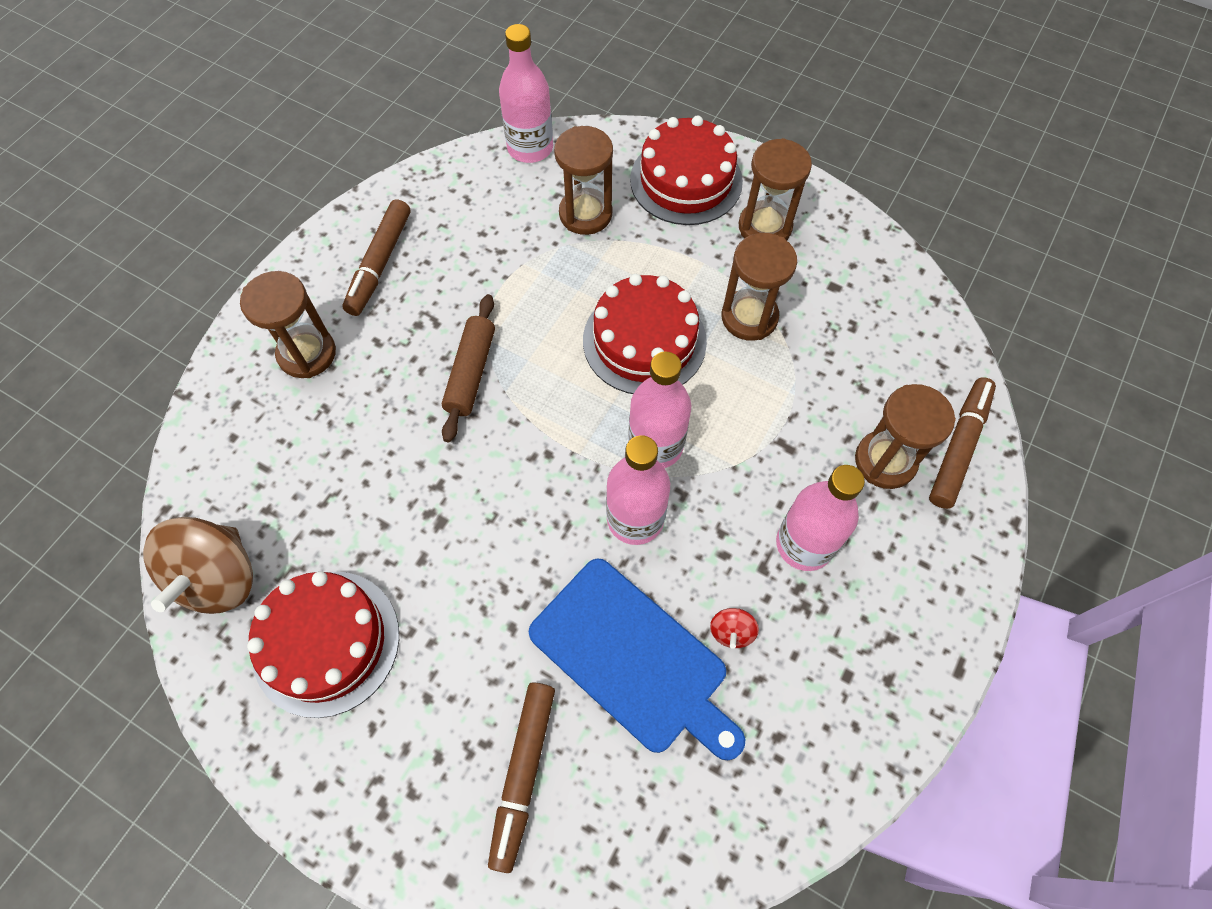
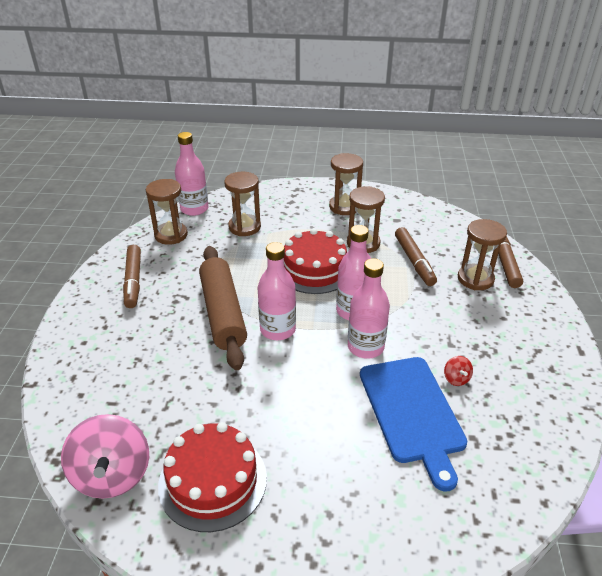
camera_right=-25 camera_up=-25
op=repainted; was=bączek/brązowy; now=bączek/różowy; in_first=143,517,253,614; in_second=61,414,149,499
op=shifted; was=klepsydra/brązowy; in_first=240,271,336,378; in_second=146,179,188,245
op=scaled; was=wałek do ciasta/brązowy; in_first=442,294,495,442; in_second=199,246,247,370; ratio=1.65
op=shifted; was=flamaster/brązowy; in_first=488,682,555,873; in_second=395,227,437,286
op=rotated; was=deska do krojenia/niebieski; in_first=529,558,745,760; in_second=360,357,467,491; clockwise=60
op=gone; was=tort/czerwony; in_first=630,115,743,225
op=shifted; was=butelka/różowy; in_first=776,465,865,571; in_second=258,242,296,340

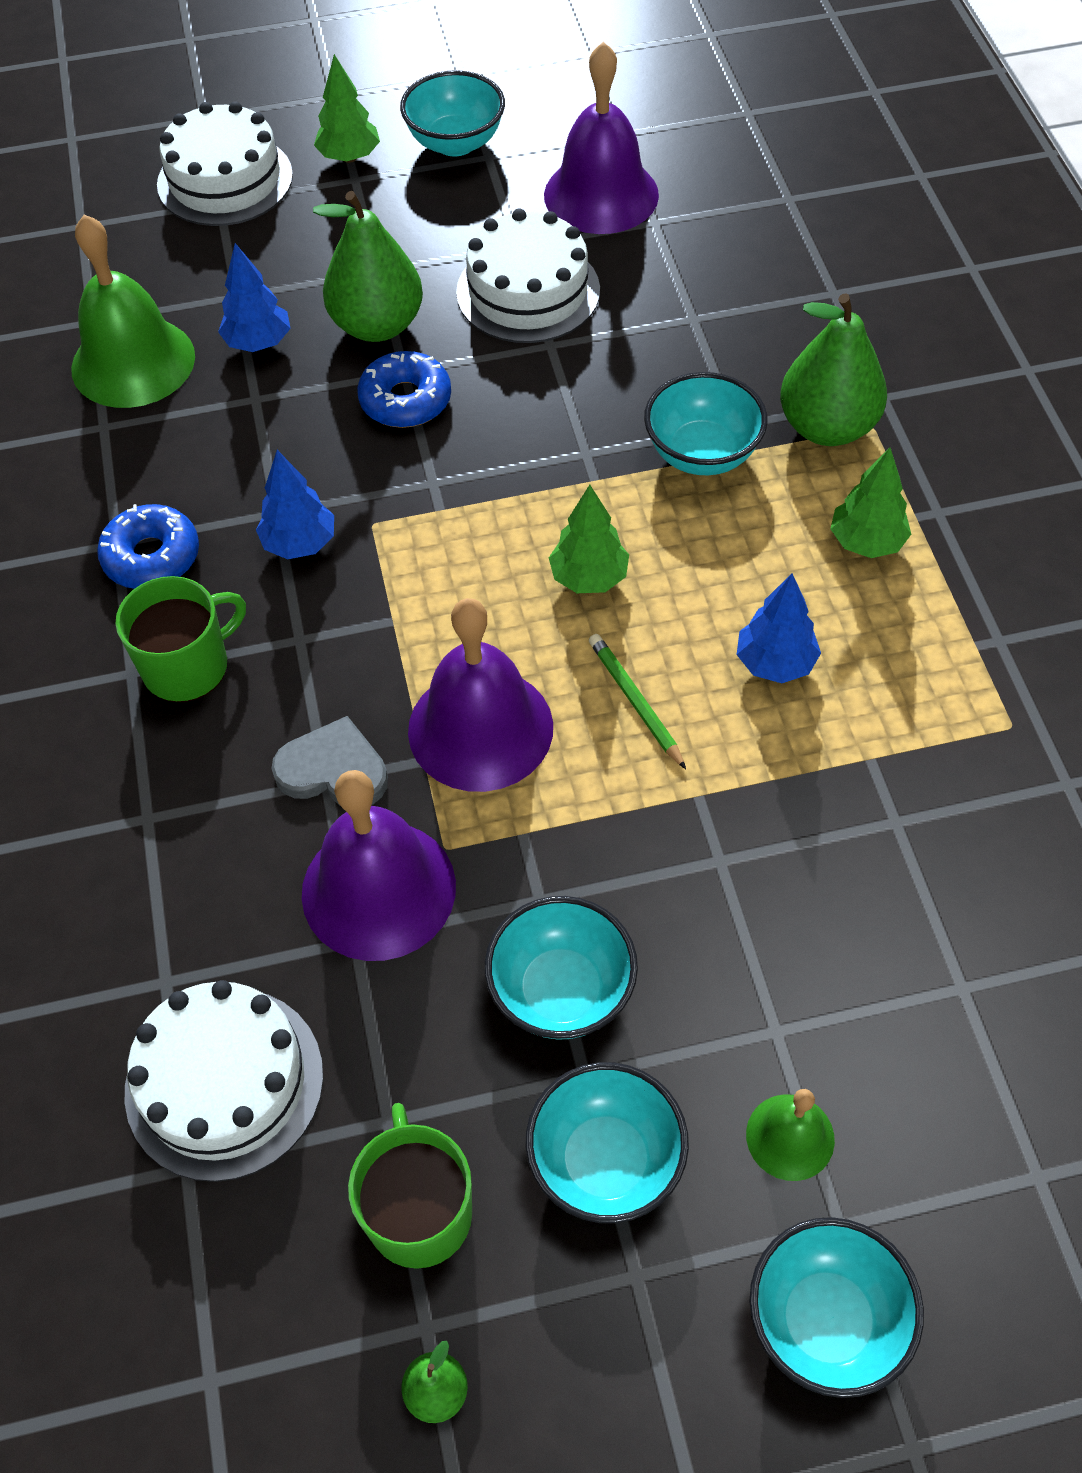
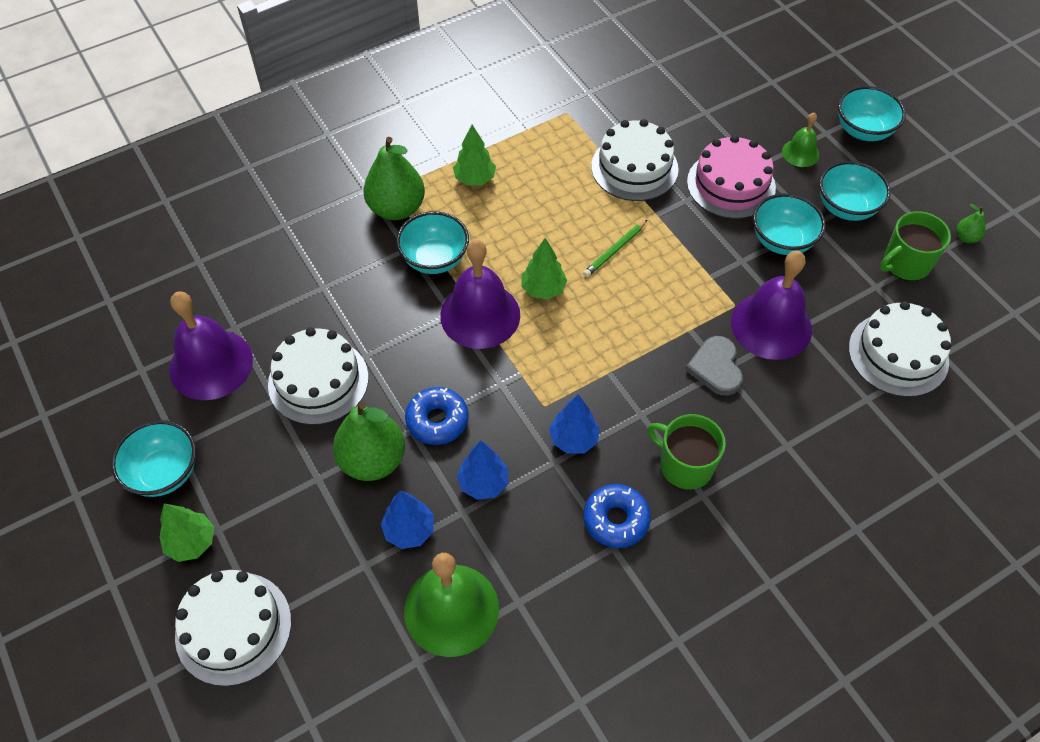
camera_right=-110 camera_up=0
op=shifted; was=dzwonek/fioletowy; in_first=408,598,553,792; in_second=440,240,520,349
op=shifted; was=drzewko/niebieski; in_first=737,573,821,683; in_second=457,441,509,500
op=new; now=tort/biały; in_second=591,119,679,201
op=new; now=tort/różowy; in_second=687,135,776,219

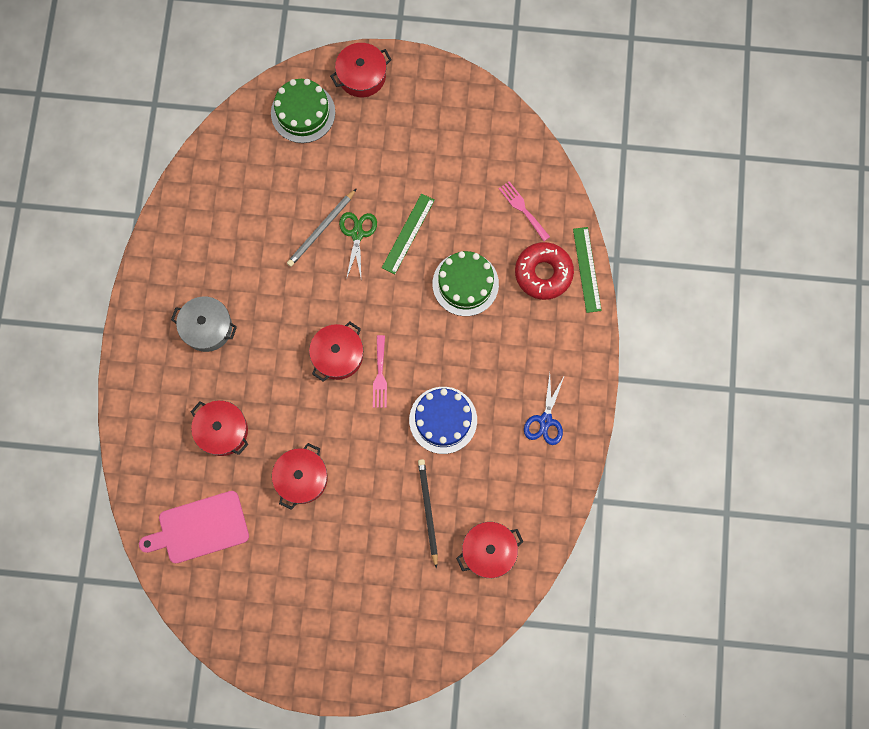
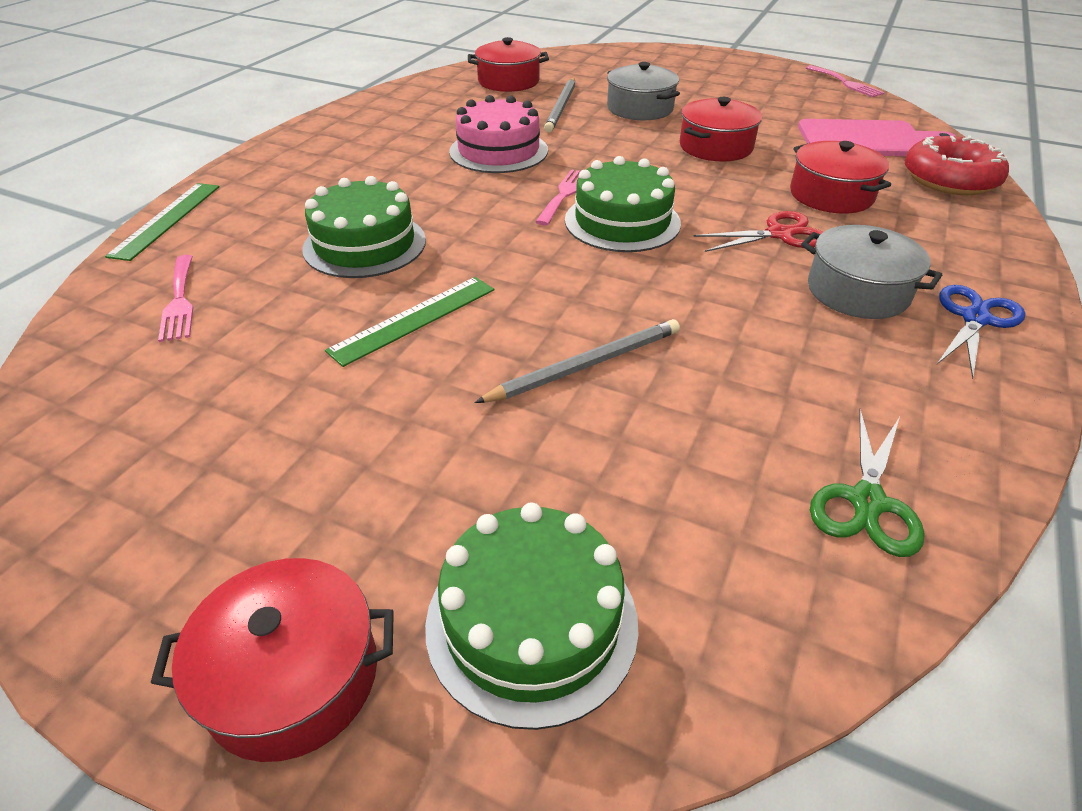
camera_right=-160 camera_up=-35
op=swapped; was=garnek/czerwony; now=tort/zielony; in_first=309,321,363,382; in_second=565,156,681,252
op=shifted; was=nożyczki/zielony; in_first=339,212,377,280; in_second=810,409,925,557
op=repainted; was=tort/niebieski; now=tort/różowy; in_first=409,387,477,454; in_second=449,95,548,173
op=repainted; was=ołówek/czarny; now=ołówek/szary; in_first=418,459,438,569; in_second=544,78,575,133
op=shifted; was=donut/czerwony; in_first=515,242,574,300; in_second=905,135,1009,195
op=shifted; was=nożyczki/niebieski; in_first=524,374,565,445; in_second=937,285,1026,379
op=new; now=garnek/szary; in_second=607,62,680,120
op=new; now=nożyczki/czerwony; in_second=693,211,823,252
op=new; now=widelec/różowy; in_second=806,65,885,97

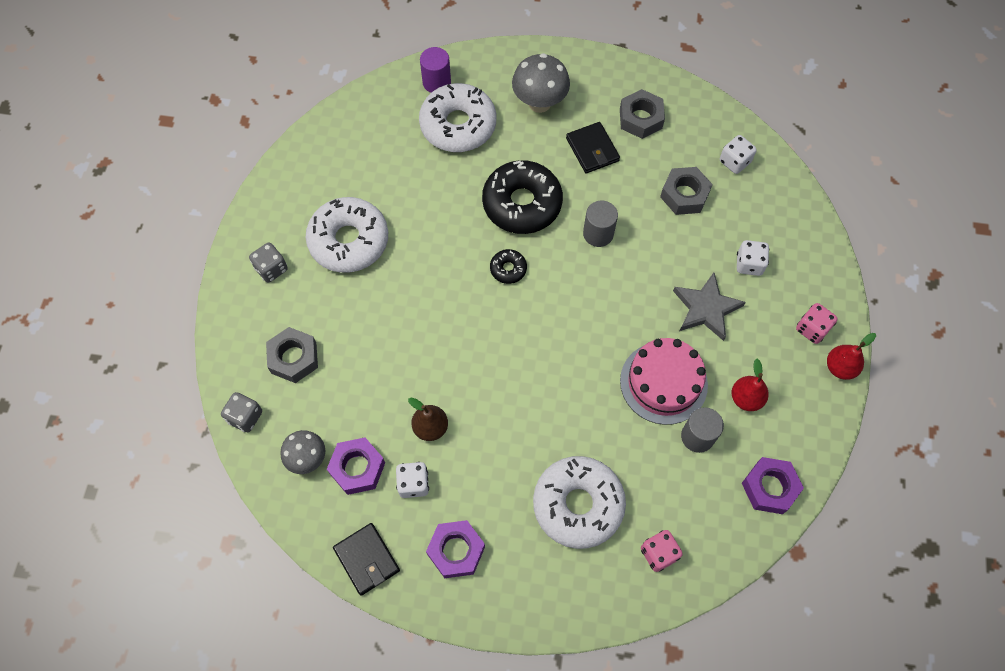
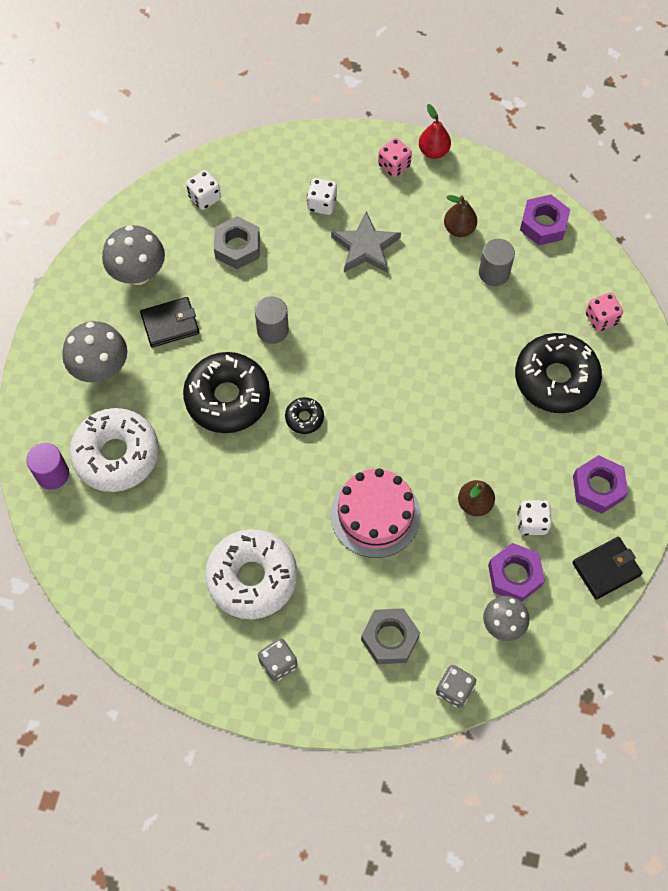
camera_right=-85 camera_up=0
op=repainted; was=donut/biały; now=donut/czarny; in_first=533,456,626,549; in_second=515,333,602,413
op=swapped; was=nakrętka/szary; now=grzyb/szary; in_first=620,89,665,139; in_second=102,225,165,285
op=shifted; was=tort/różowy; in_first=620,338,708,425; in_second=330,468,420,558
op=repainted; was=gruszka/czerwony; now=gruszka/brązowy; in_first=732,358,769,411; in_second=444,195,477,237

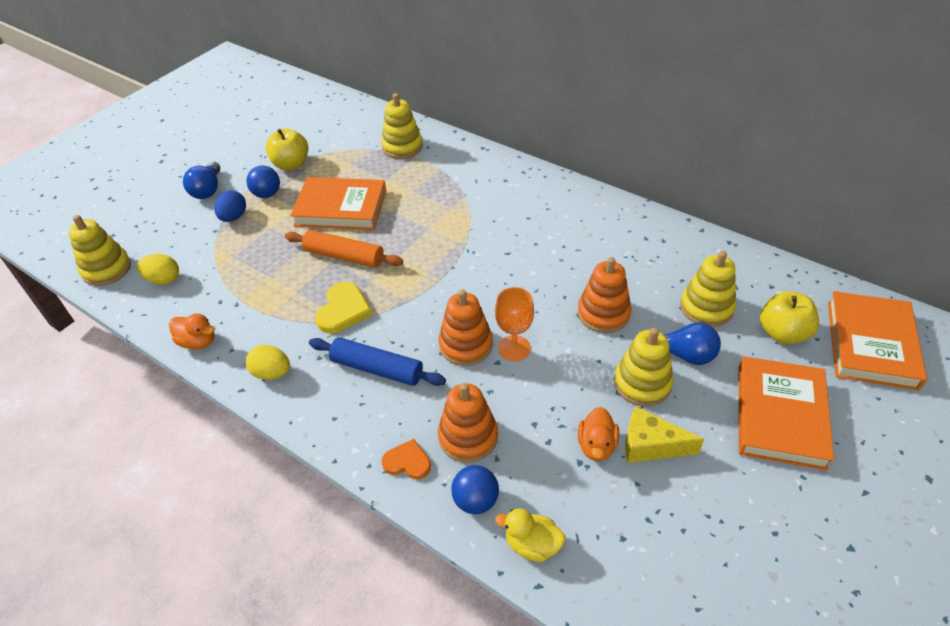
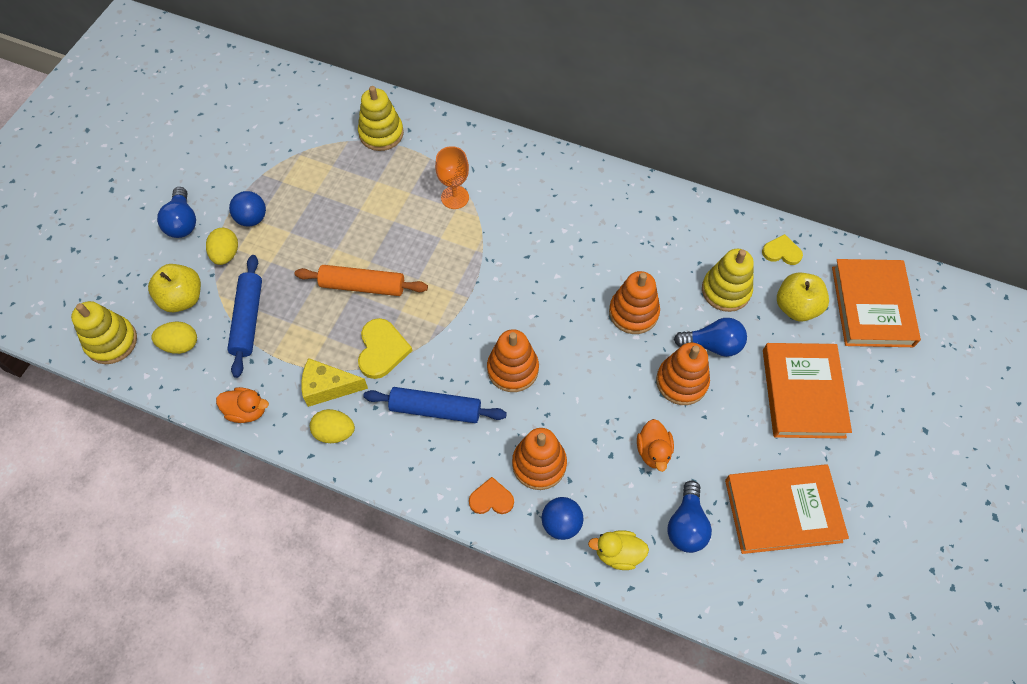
camera_right=-15 camera_up=15
op=repainted; was=jajko/niebieski; now=jajko/żółty; in_first=214,190,246,222; in_second=206,228,238,265
op=shifted; was=jabłko/żółty; in_first=266,129,309,170; in_second=148,264,201,312
op=shifted; was=książka/pomarańczowy; in_first=290,177,386,230; in_second=725,464,849,554
op=shifted; was=kielich/pomarańczowy; in_first=495,287,534,361; in_second=435,146,469,209
op=repainted; was=zabawka nakładanka/żółty; now=zabawka nakładanka/pomarańczowy; in_first=614,328,674,407; in_second=656,342,710,405
op=shifted; was=ser/żółty; in_first=625,406,704,463; in_second=301,358,368,407
op=new; now=wałek do ciasta/niebieski; in_second=227,255,262,378
op=new; now=żarówka/niebieski; in_second=668,480,712,553
op=new; now=serce/żółty; in_second=762,234,803,265

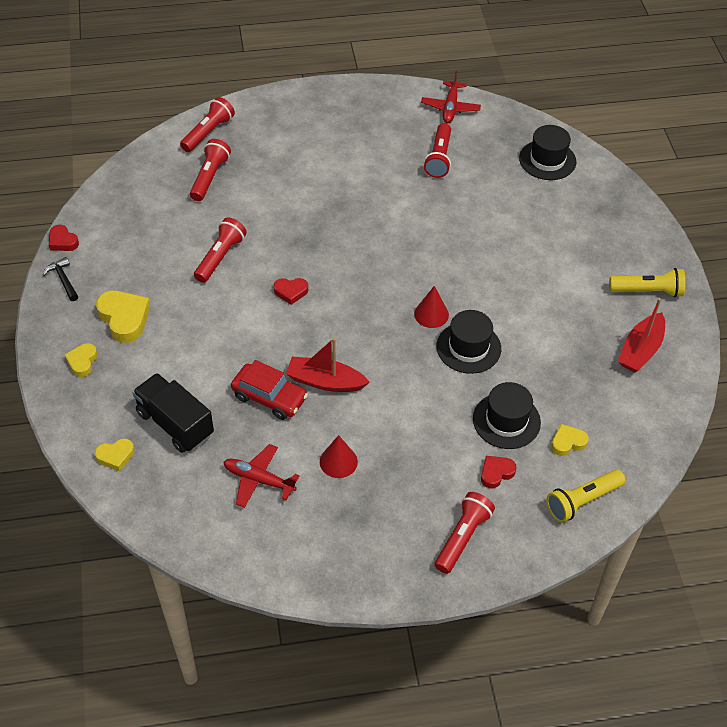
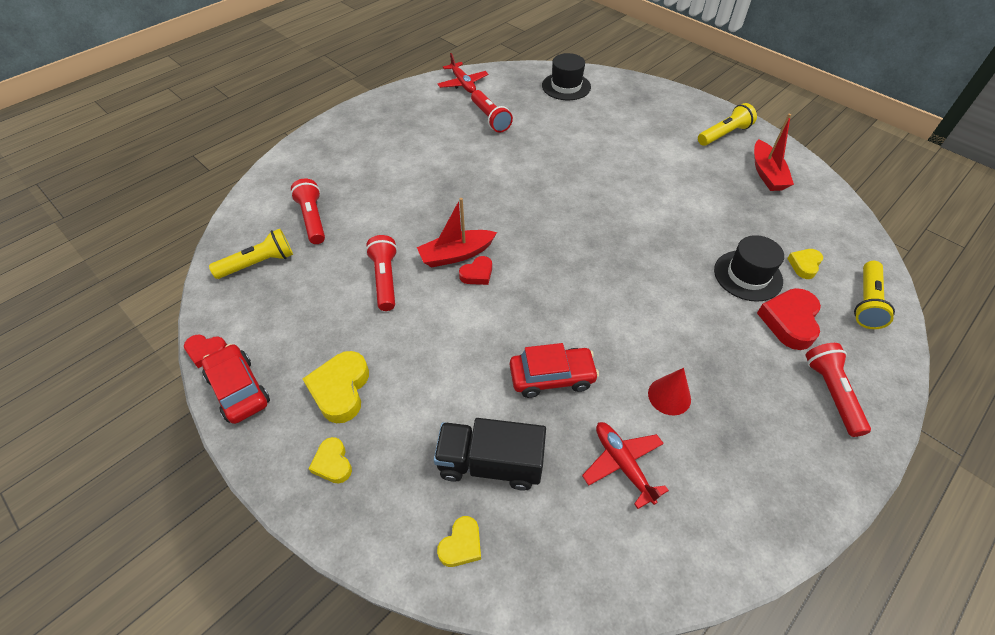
camera_right=-35 camera_up=0
op=swapped; was=młotek/czarny; now=samochód/czerwony; in_first=43,257,78,301; in_second=201,344,270,424
op=rotated; was=serce/żółty; in_first=96,291,150,343; in_second=303,351,369,423; clockwise=-105
op=gone; was=latarka/czerwony; in_first=180,97,235,152
op=rotated; was=samolot/czerwony; in_first=223,444,300,508; in_second=582,422,669,509; clockwise=75
op=shifted; was=łódka/czerwony; in_first=286,338,370,392; in_second=417,198,497,268
op=gone; was=stożek/czerwony; in_first=414,286,449,328
op=gone; was=kapelusz/czarny; in_first=437,310,501,374
op=scaled; was=serce/czerwony; in_first=481,456,517,489; in_second=757,288,821,350; ratio=1.71
op=new; now=latarka/żółty; in_second=209,229,293,279

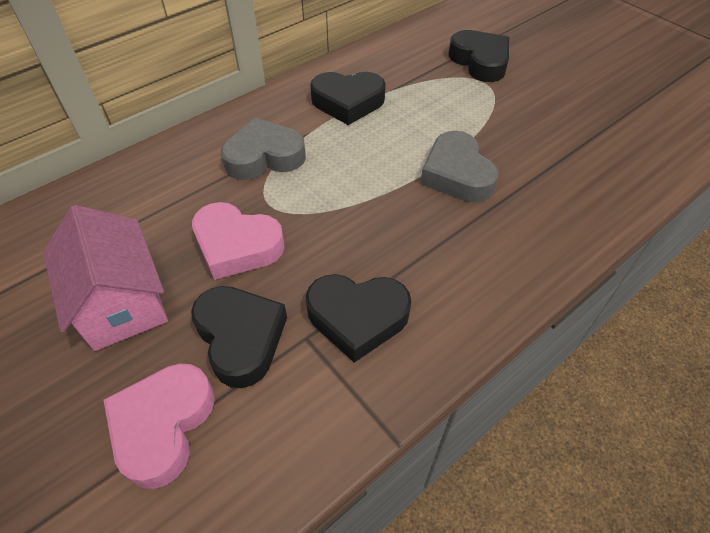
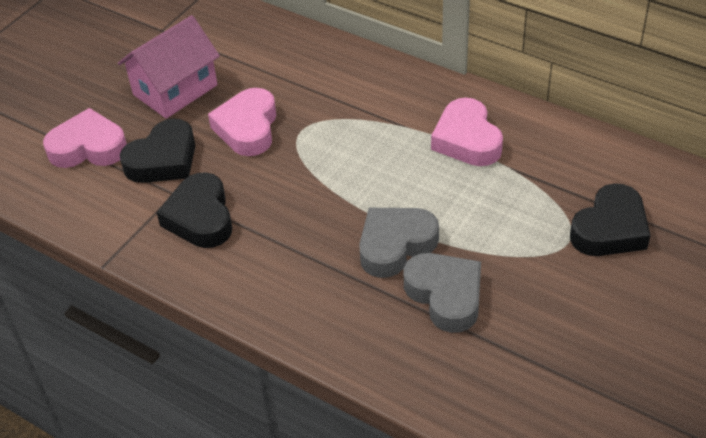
camera_right=75 camera_up=-5
op=shifted; was=serce/szary; in_first=221,118,306,180; in_second=403,253,481,333
op=repainted; was=serce/czarny; now=serce/różowy; in_first=310,72,386,125; in_second=431,98,503,166

